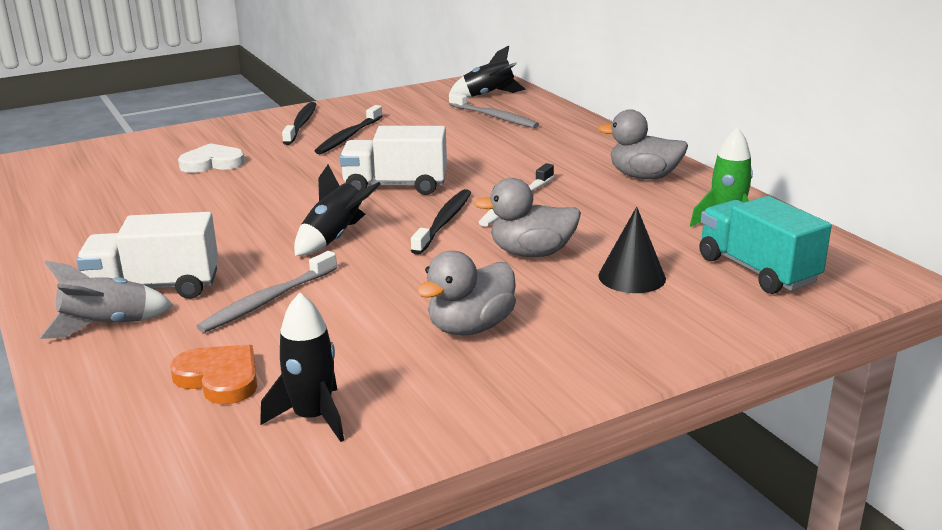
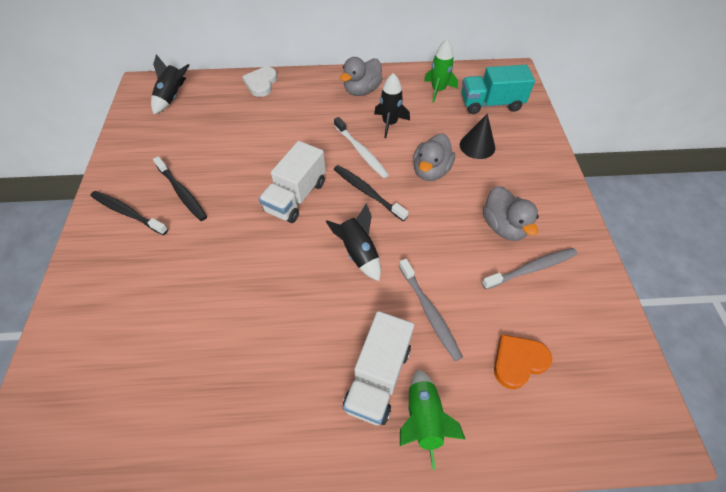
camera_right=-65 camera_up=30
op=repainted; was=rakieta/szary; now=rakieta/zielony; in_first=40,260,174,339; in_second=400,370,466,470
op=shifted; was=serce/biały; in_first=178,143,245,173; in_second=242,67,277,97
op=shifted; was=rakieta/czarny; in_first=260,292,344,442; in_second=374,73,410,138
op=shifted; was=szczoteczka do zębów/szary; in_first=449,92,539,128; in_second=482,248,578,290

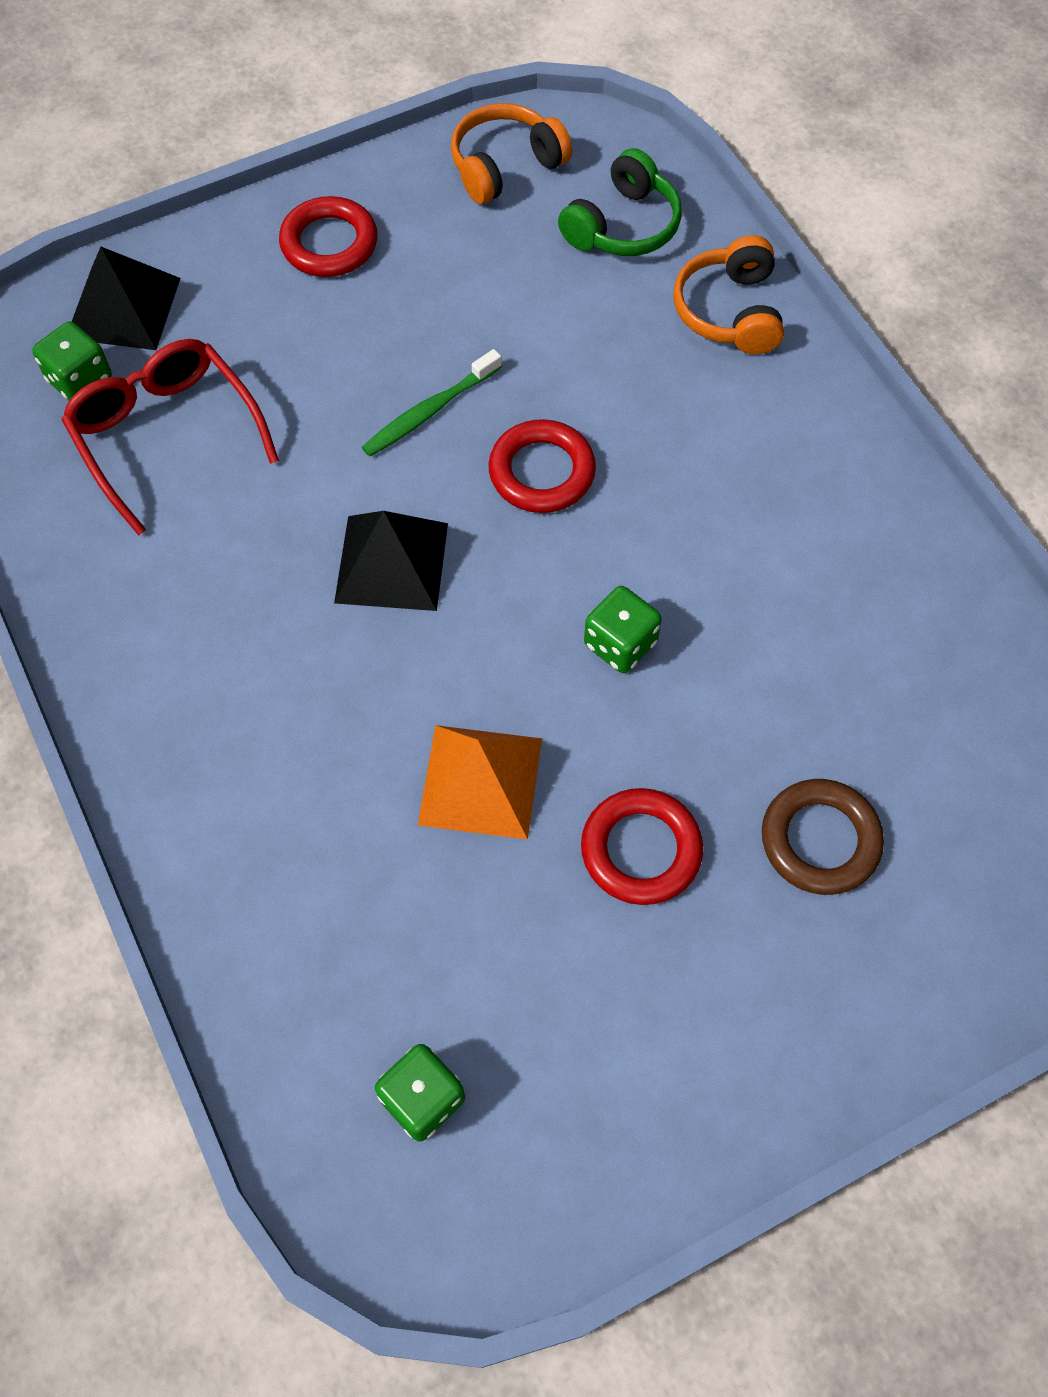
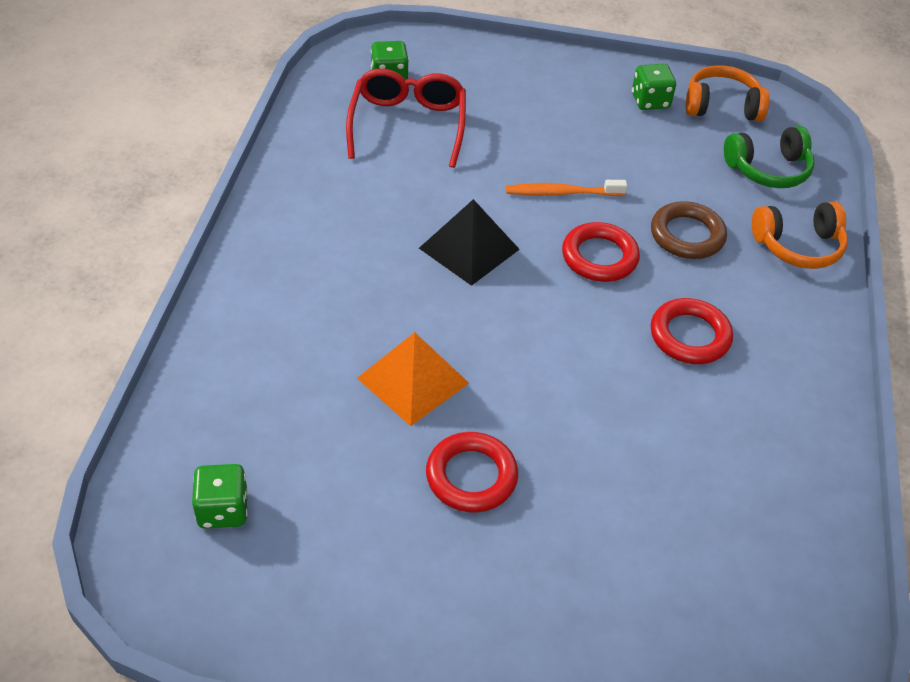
camera_right=35 camera_up=-15
op=gone; was=piramida/czarny; in_first=72,247,180,350
op=shifted; was=pierścień/czerwony; in_first=279,196,378,277; in_second=651,298,733,364
op=repainted; was=szczoteczka do zębów/zielony; now=szczoteczka do zębów/pomarańczowy; in_first=362,349,502,457; in_second=506,180,627,196
op=shifted; was=kostka do gry/zielony; in_first=584,586,662,673; in_second=632,64,676,110
op=rotated; was=słuchawki/pomarańczowy; in_first=673,235,784,354; in_second=752,202,848,269; clockwise=-135
op=shifted; was=pierścień/brązowy; in_first=762,779,884,895; in_second=651,201,727,259

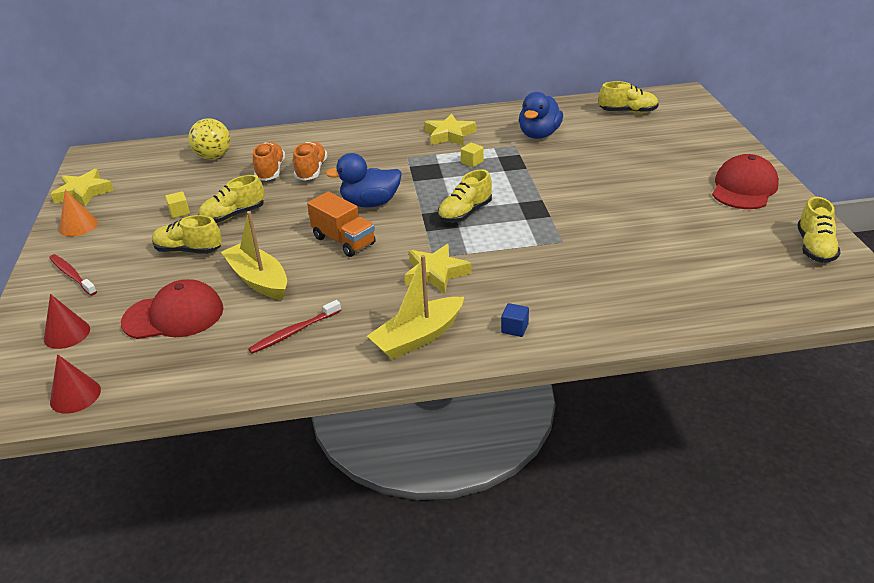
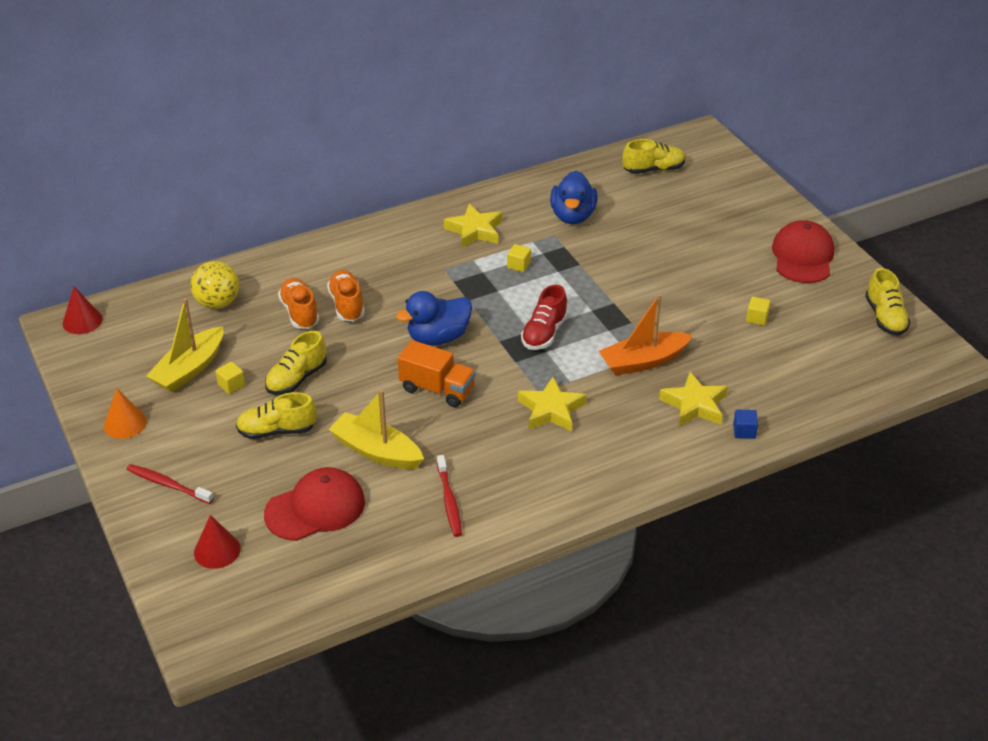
camera_right=-20 camera_up=5
op=shifted; was=stożek/czerwony; in_first=50,354,101,414; in_second=63,287,103,334
op=shifted; was=gwiazda/żółty; in_first=51,169,114,207; in_second=659,372,728,426
op=rotated; was=szczoteczka do zębów/czerwony; in_first=248,300,341,354; in_second=437,455,462,537; clockwise=-45
op=shifted; was=łódka/żółty; in_first=367,255,464,359; in_second=146,298,224,392
op=repainted; was=but/żółty; now=but/czerwony; in_first=438,170,492,223; in_second=521,285,568,350
op=shifted; was=sześcian/niebieski; in_first=501,303,529,337; in_second=733,410,758,439
op=new; now=łódka/pomarańczowy; in_second=599,294,693,376
op=new; now=sześcian/żółty; in_second=746,297,771,326

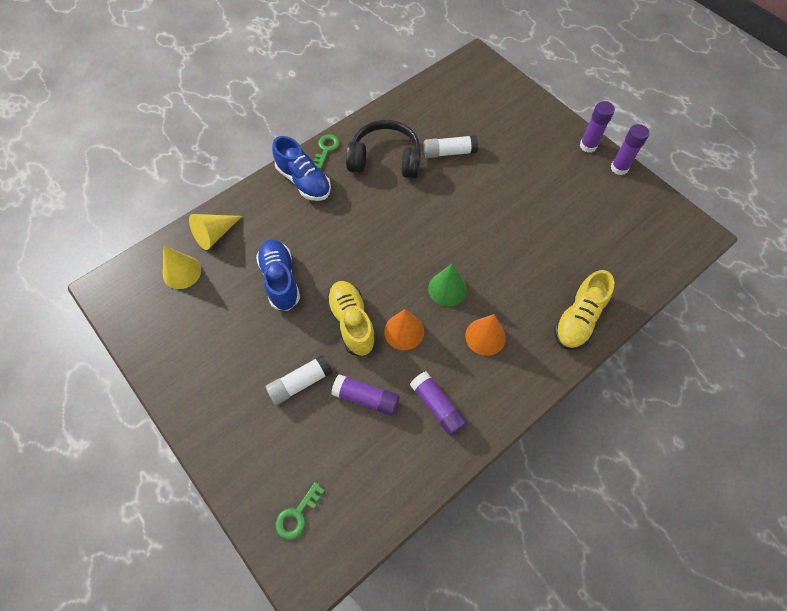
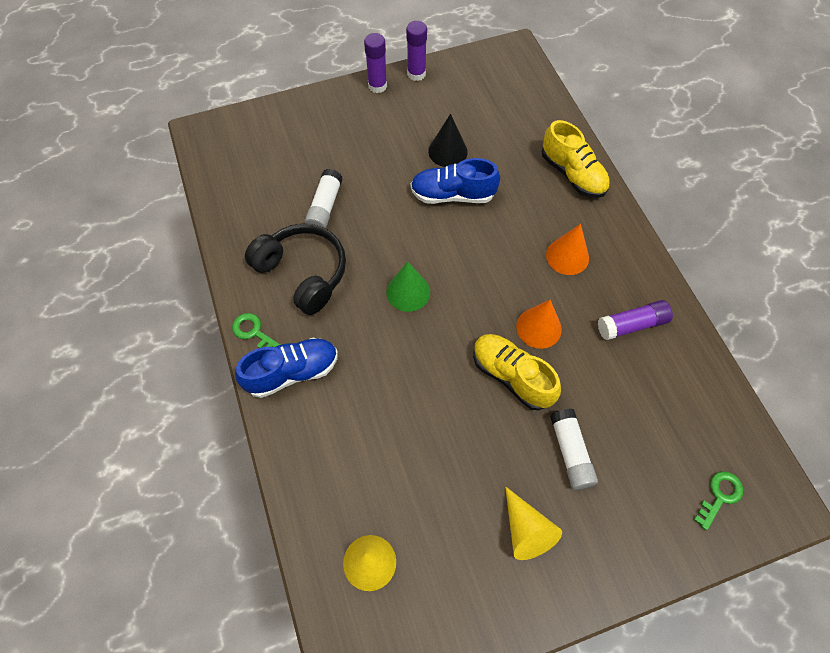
camera_right=-70 camera_up=0
op=shifted; was=stożek/żółty; in_first=189,214,242,250; in_second=505,486,562,560
op=shifted; was=but/niebieski; in_first=256,239,300,311; in_second=410,158,500,204
op=rotated; was=klucz/zielony; in_first=276,482,325,540; in_second=694,471,743,531; clockwise=-105
op=rotated; was=but/żółty; in_first=326,281,376,356; in_second=473,334,561,410; clockwise=45
op=gone; was=klej w sztyfcie/fioletowy; in_first=331,374,400,416
op=rotated; was=słuchawki/czarny; in_first=346,120,421,178; in_second=245,223,346,315; clockwise=105
op=shifted; was=stożek/zielony; in_first=428,263,467,306; in_second=386,262,430,312
op=new; now=stożek/czarny; in_second=428,114,468,167

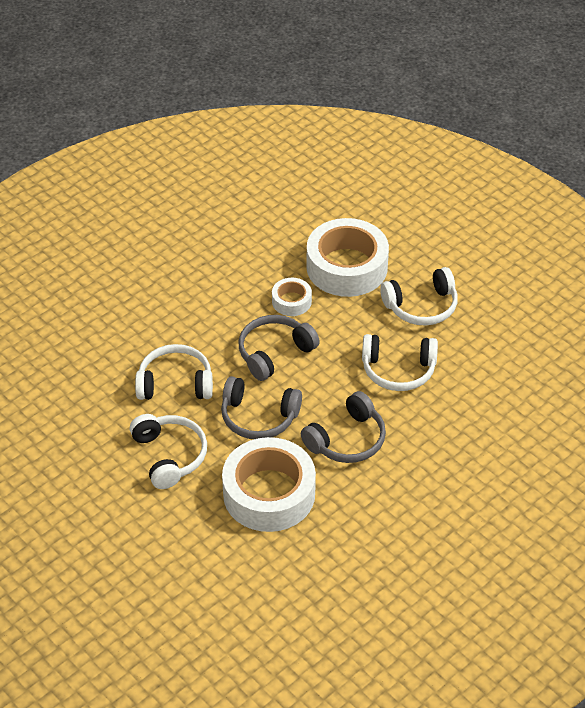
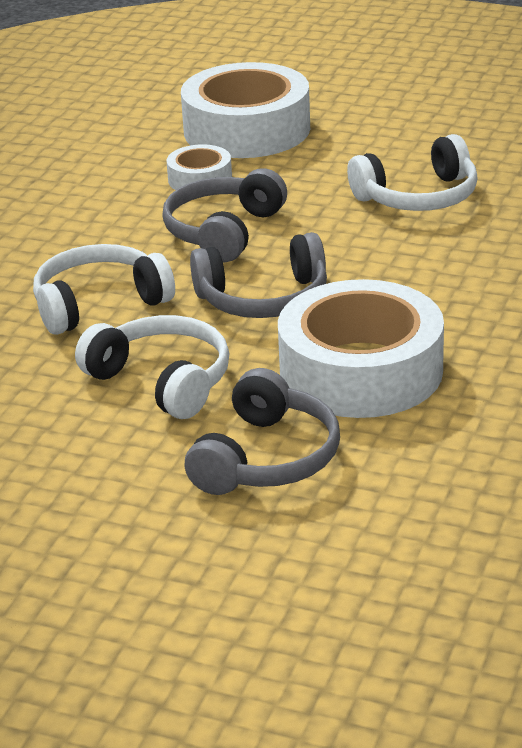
camera_right=-25 camera_up=-15
op=shifted; was=słuchawki/szary; in_first=301,391,386,463; in_second=184,368,340,495
op=gone; was=słuchawki/biały; in_first=380,267,458,326

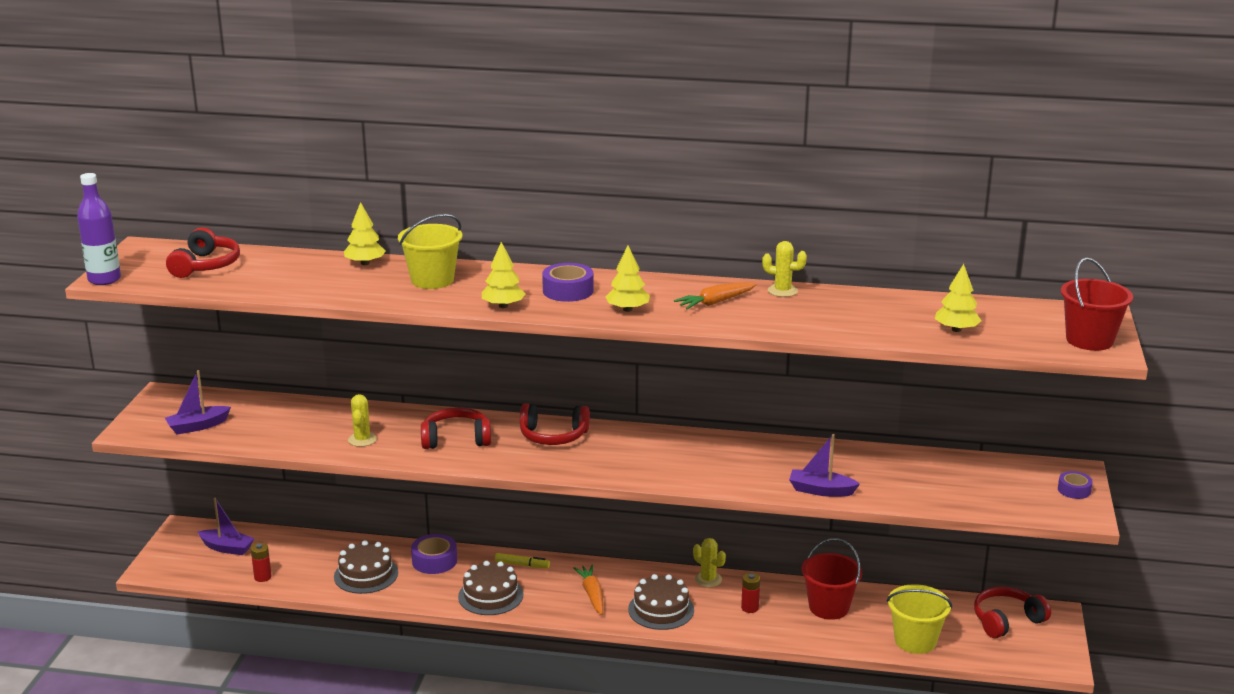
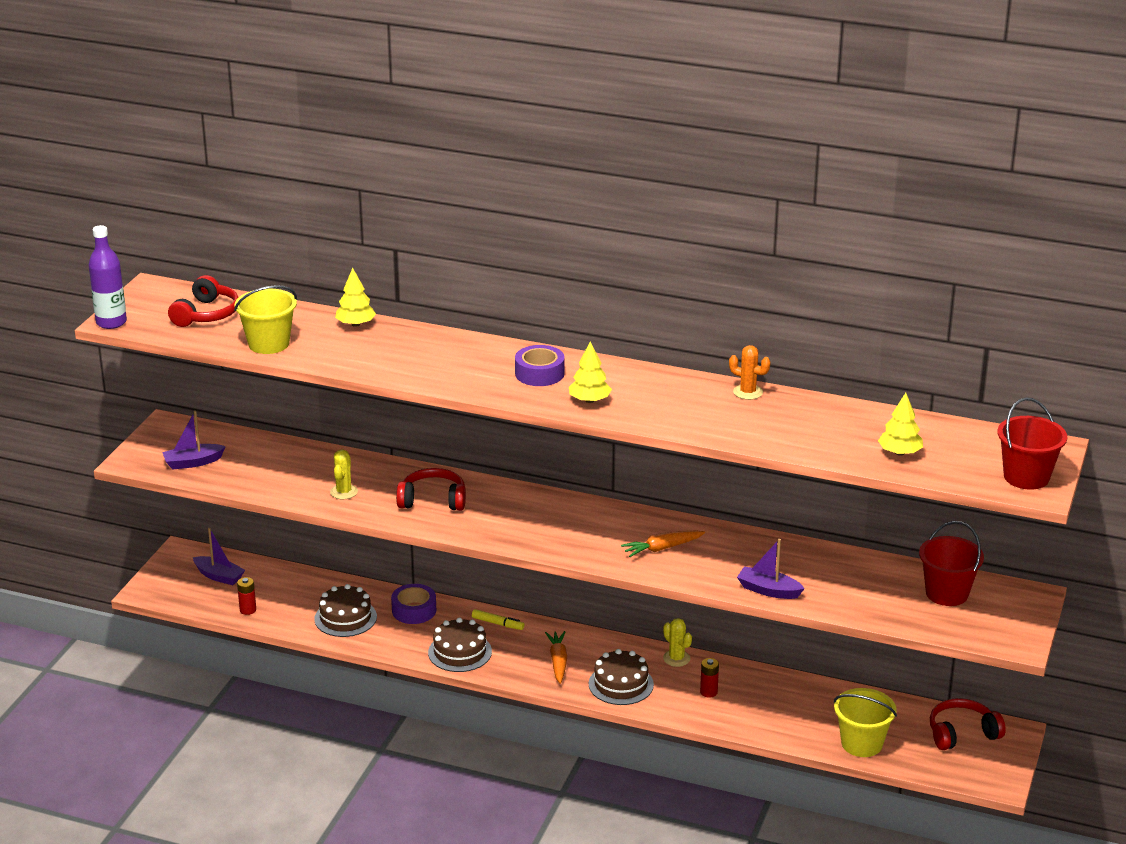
camera_right=10 camera_up=5
op=shifted; was=wiadro/żółty; in_first=398,214,462,289; in_second=234,285,297,354
op=gone; was=drzewko/żółty; in_first=482,242,526,308
op=gone; was=słuchawki/czerwony; in_first=520,403,590,445
op=shifted; was=marchewka/pomarańczowy; in_first=674,282,757,309; in_second=621,531,705,557
op=repainted; was=kaktus/żółty; now=kaktus/pomarańczowy; in_first=762,241,807,297; in_second=729,345,770,400
op=shifted; was=wiadro/czerwony; in_first=801,538,862,620; in_second=919,521,984,606
op=gone; was=taśma klejąca/fioletowy; in_first=1058,471,1093,499

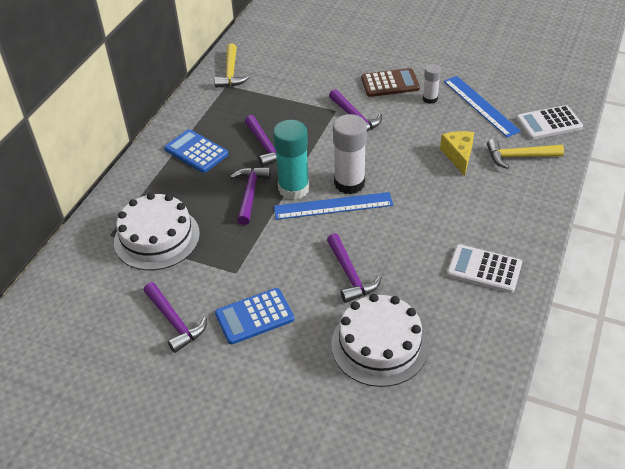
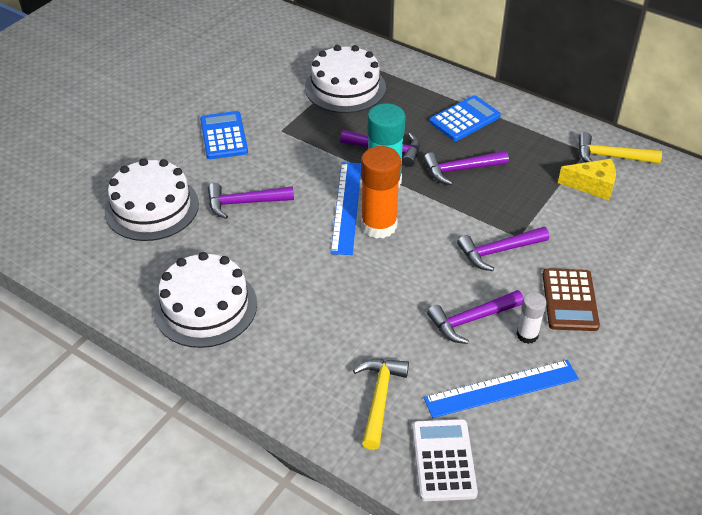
camera_right=100 camera_up=0
op=shifted; was=młotek/fioletowy; in_first=144,282,207,353; in_second=427,290,524,344
op=repainted; was=klej w sztyfcie/biały; now=klej w sztyfcie/pomarańczowy; in_first=333,114,367,194; in_second=361,146,401,239
op=shifted; was=ser/żółty; in_first=440,131,474,176; in_second=558,159,616,200
op=swapped; was=kalkulator/biały; now=tort/biały; in_first=447,244,522,293; in_second=154,252,257,348

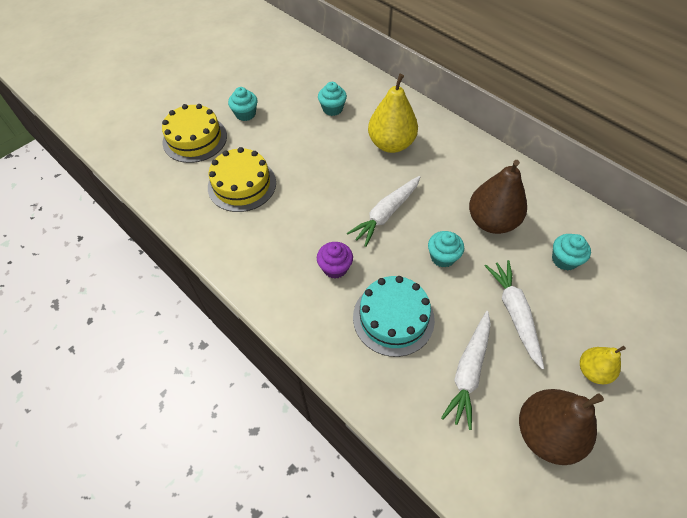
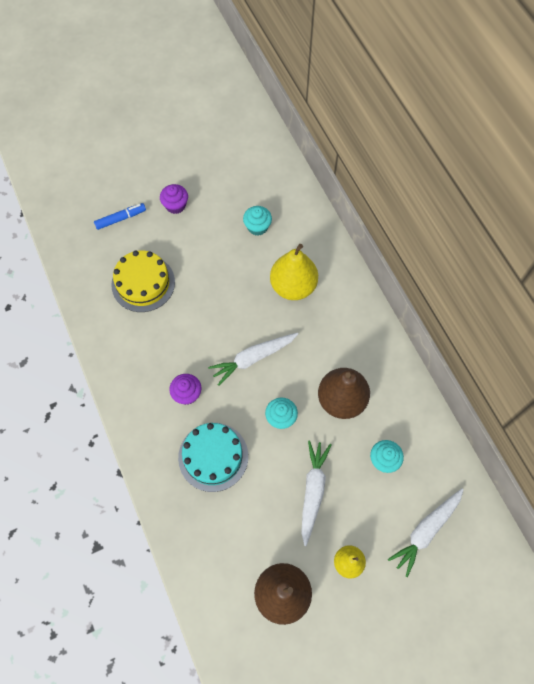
camera_right=20 camera_up=10
op=swapped; was=tort/żółty; now=flamaster/niebieski; in_first=162,104,227,163; in_second=94,203,146,230
op=repainted; was=muffinka/turkusowy; now=muffinka/fioletowy; in_first=228,87,258,121; in_second=160,184,188,214
op=shifted; was=marchewka/biały; in_first=441,311,491,430; in_second=388,488,464,577

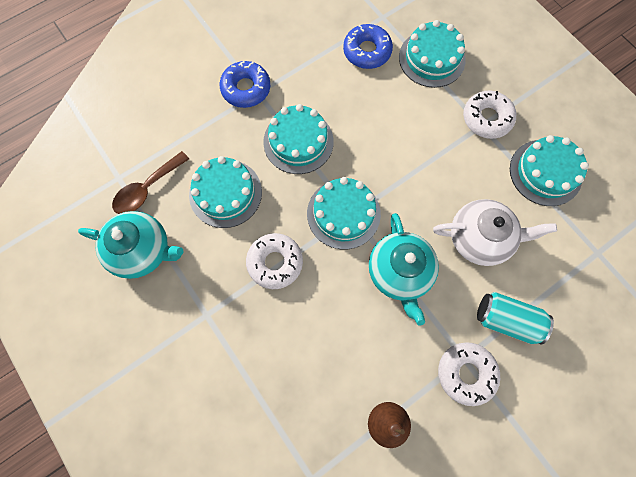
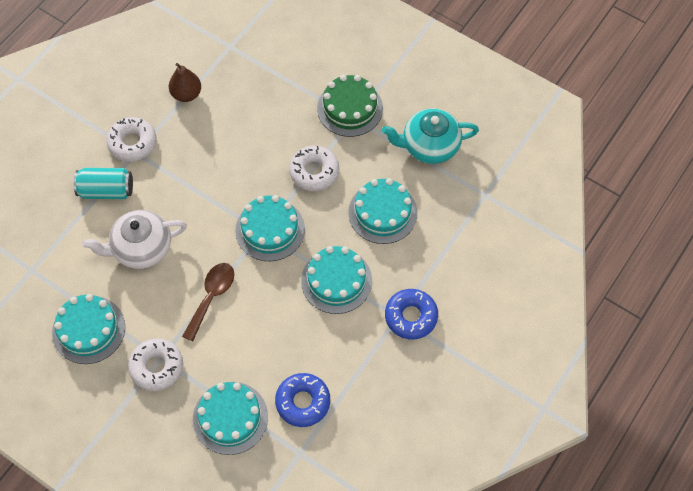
camera_right=160 camera_up=-10
op=shifted; was=łyżka/brązowy; in_first=112,151,189,214; in_second=182,263,234,342
op=gone; was=imbryk/turkusowy; in_first=369,213,439,326
op=new; now=tort/zielony; in_second=317,75,383,137

